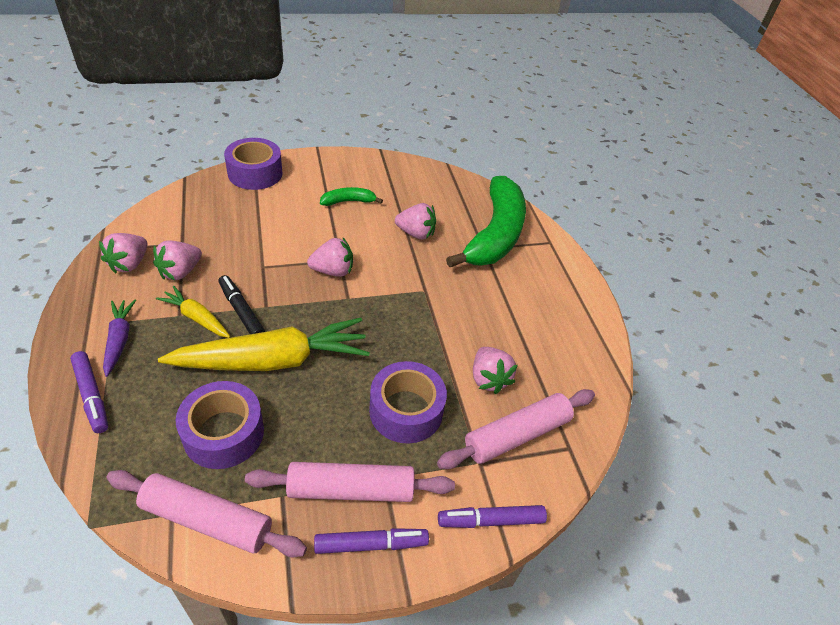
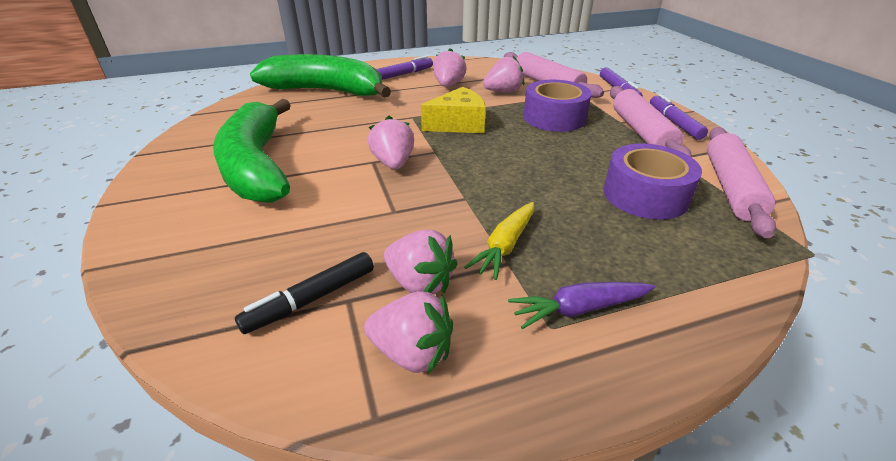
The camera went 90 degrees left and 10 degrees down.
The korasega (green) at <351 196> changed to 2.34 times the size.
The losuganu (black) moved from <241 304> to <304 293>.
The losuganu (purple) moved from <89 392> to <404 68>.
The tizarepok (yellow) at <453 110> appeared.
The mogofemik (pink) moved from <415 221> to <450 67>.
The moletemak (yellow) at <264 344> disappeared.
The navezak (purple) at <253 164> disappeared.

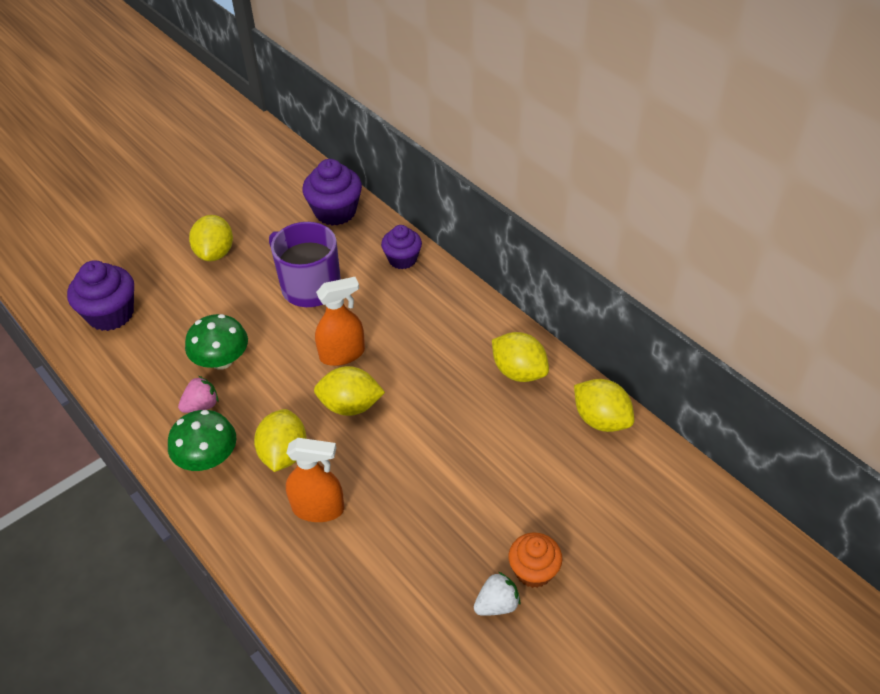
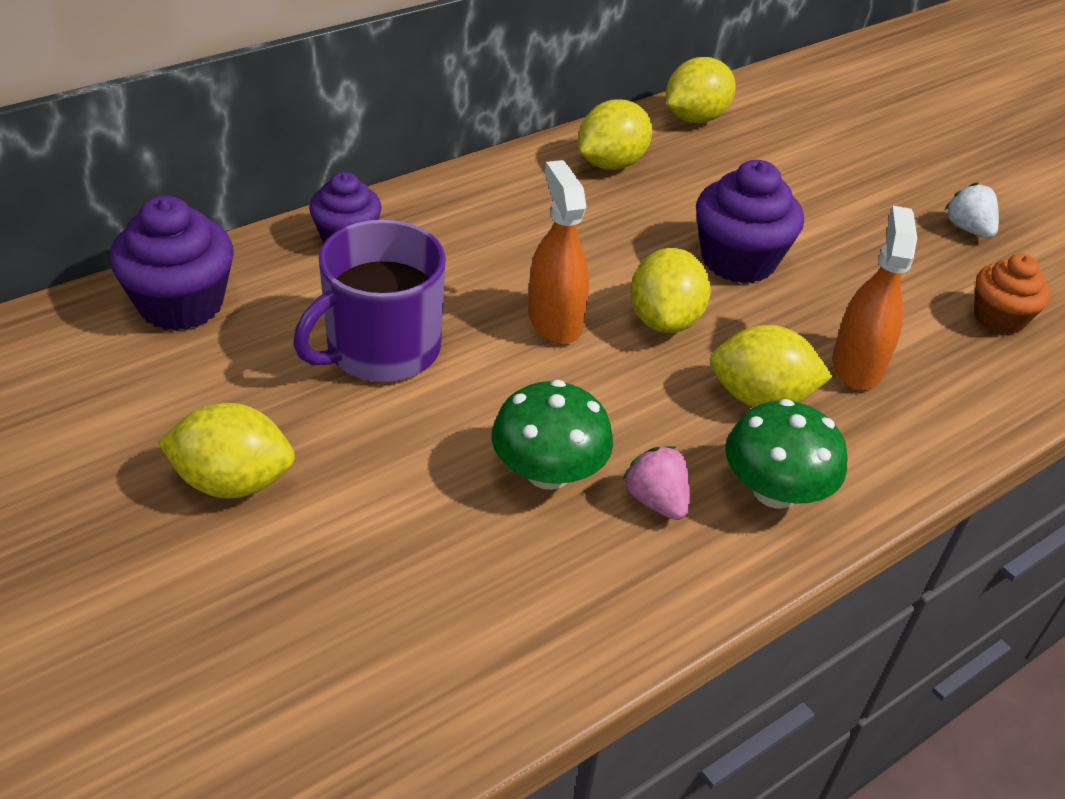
The camera went 90 degrees left and 5 degrees down.
The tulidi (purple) moved from <100 295> to <750 221>.
The tulidi (orange) moved from <535 560> to <1012 294>.

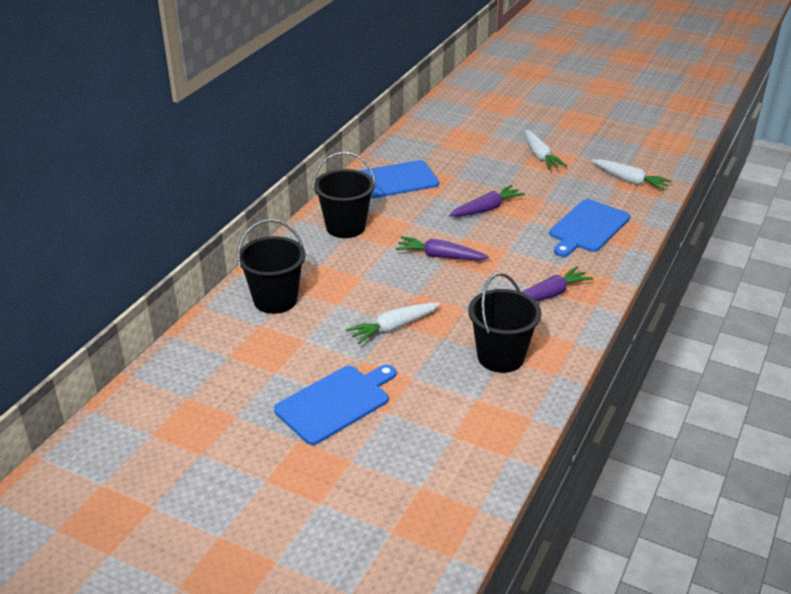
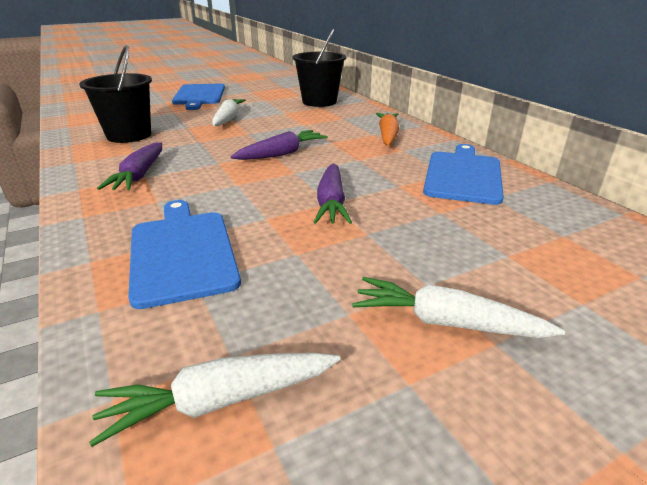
The camera went 125 degrees right and 5 degrees down.
The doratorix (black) at <344 195> was replaced by the moletemak (orange) at <387 129>.

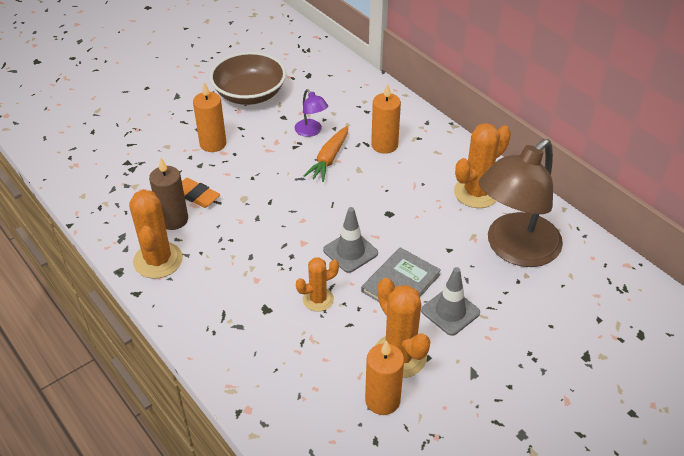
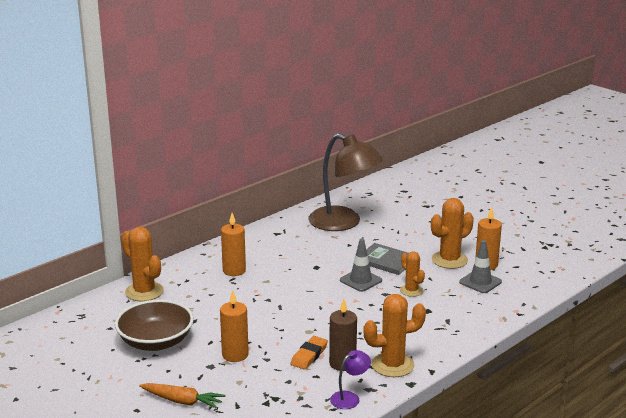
The camera went 95 degrees left and 20 degrees down.
The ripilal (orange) moved from <482 165> to <142 264>.
The moletemak (orange) moved from <325 154> to <182 396>.
The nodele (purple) moved from <311 113> to <350 379>.
The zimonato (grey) moved from <450 301> to <480 266>.

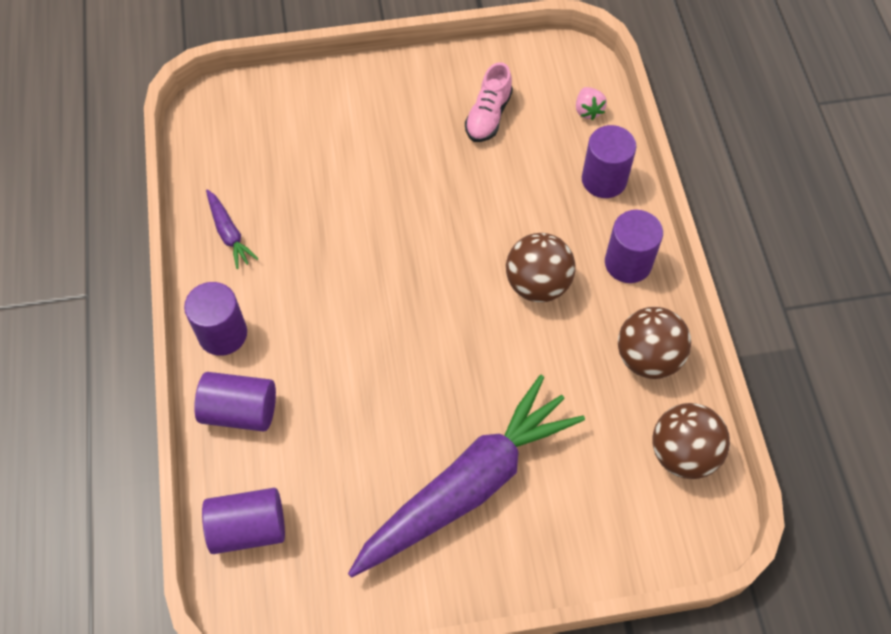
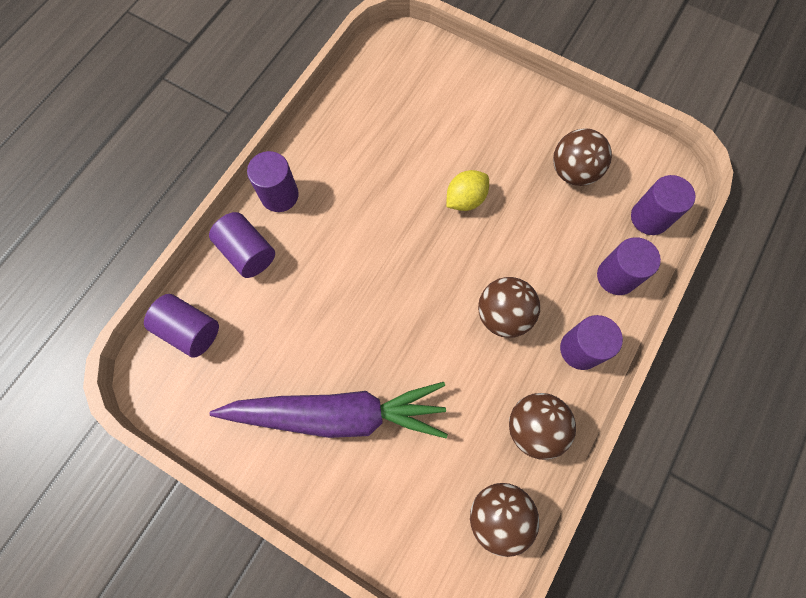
The camera went 40 degrees right and 10 degrees up.
The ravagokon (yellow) at <467 190> appeared.
The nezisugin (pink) at <489 102> was replaced by the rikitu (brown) at <582 157>.
The mogofemik (pink) at <591 103> was replaced by the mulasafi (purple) at <663 205>.
The moletemak (purple) at <232 229> disappeared.

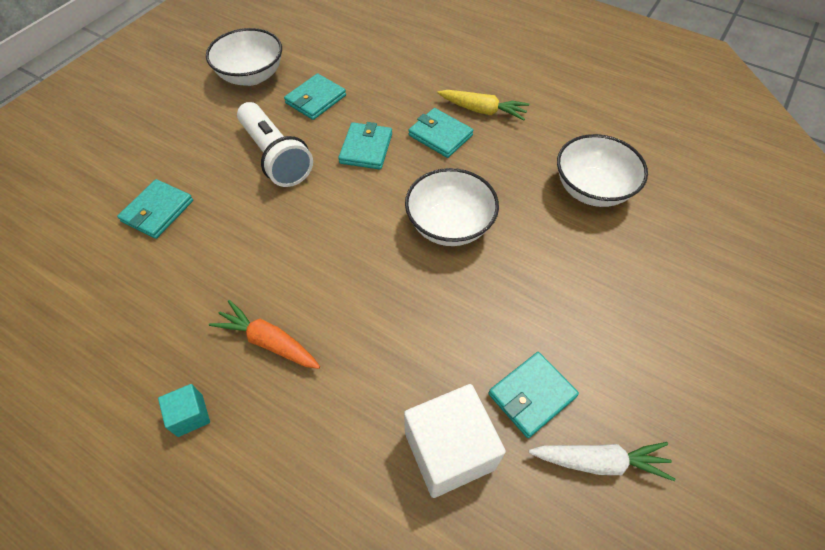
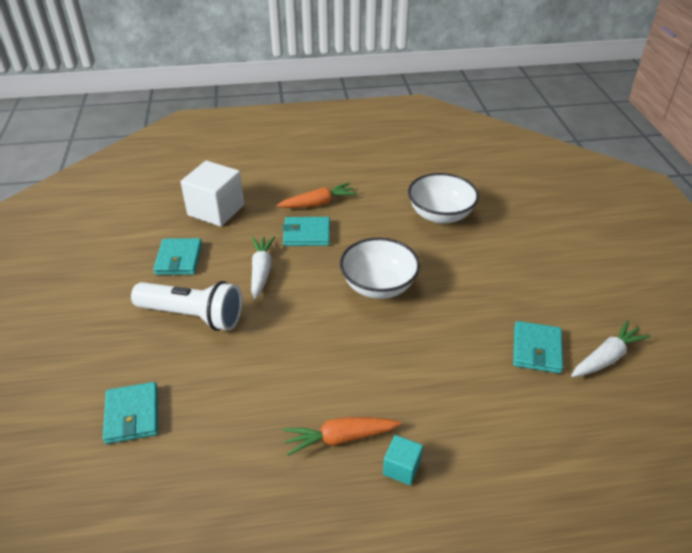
The camera went 40 degrees left and 15 degrees down.
The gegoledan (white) moved from <455 441> to <212 193>.
The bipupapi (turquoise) at <365 145> was replaced by the moletemak (white) at <263 267>.
The moletemak (yellow) at <483 105> became the moletemak (orange) at <317 195>.
The gegoledan (turquoise) moved from <184 410> to <403 460>.
The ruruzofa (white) at <244 57> disappeared.

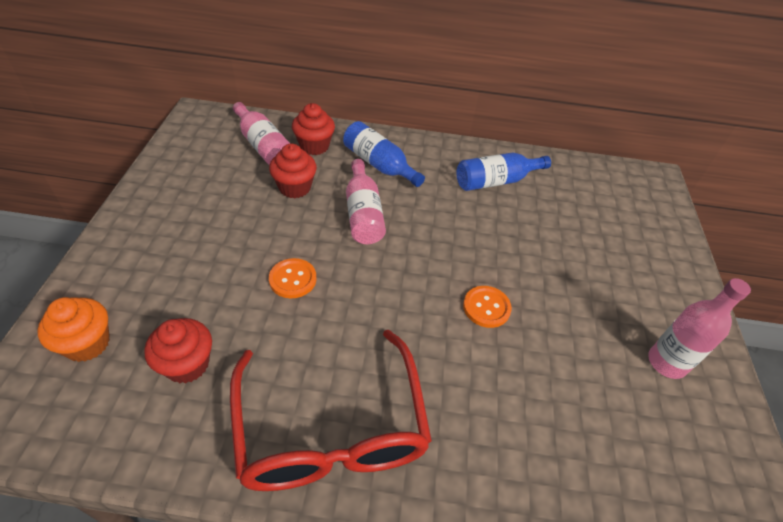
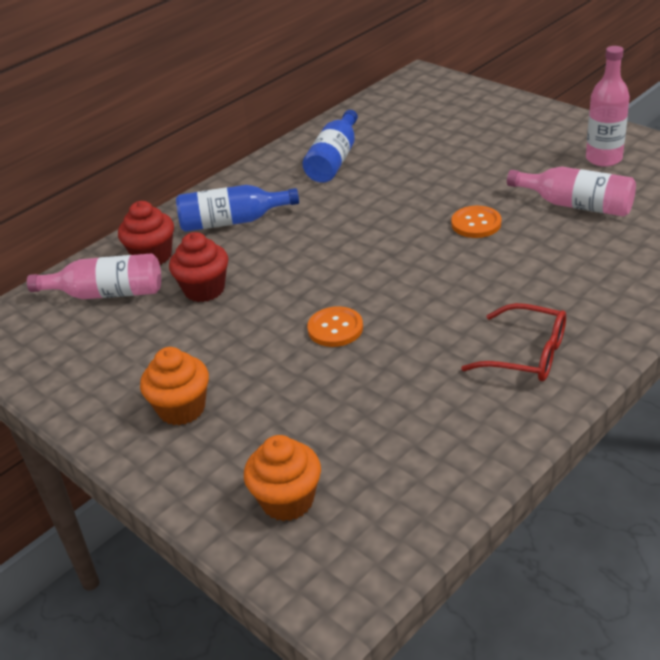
The camera went 45 degrees left and 10 degrees down.
The tulidi (orange) at <174 386> appeared.
The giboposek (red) at <331 410> changed to 0.53 times the size.
The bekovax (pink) moved from <366 201> to <571 192>.
The tulidi (red) at <178 350> disappeared.

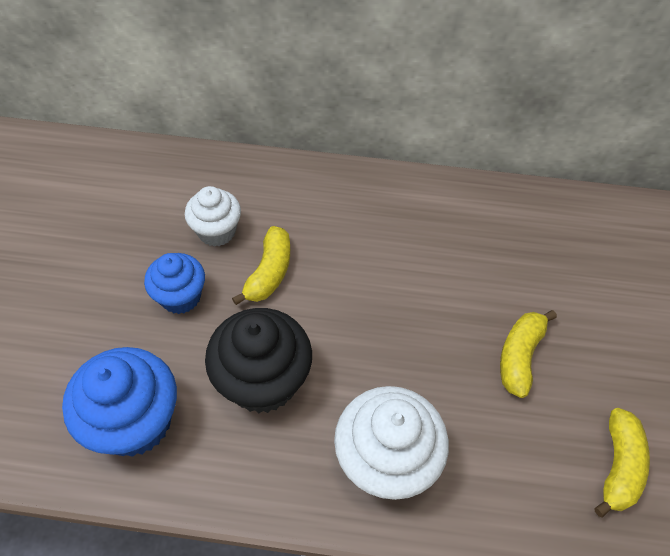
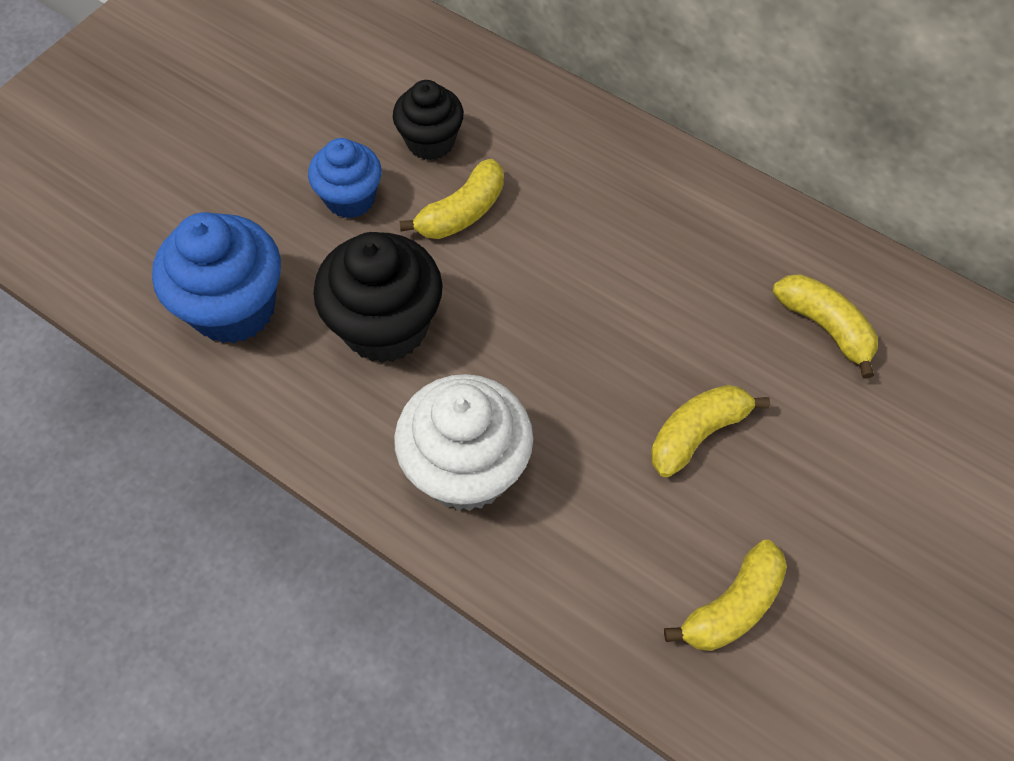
The camera went 30 degrees right and 5 degrees up.
The tulidi (white) at <213 216> became the tulidi (black) at <428 120>.
The korasega (yellow) at <825 326> appeared.

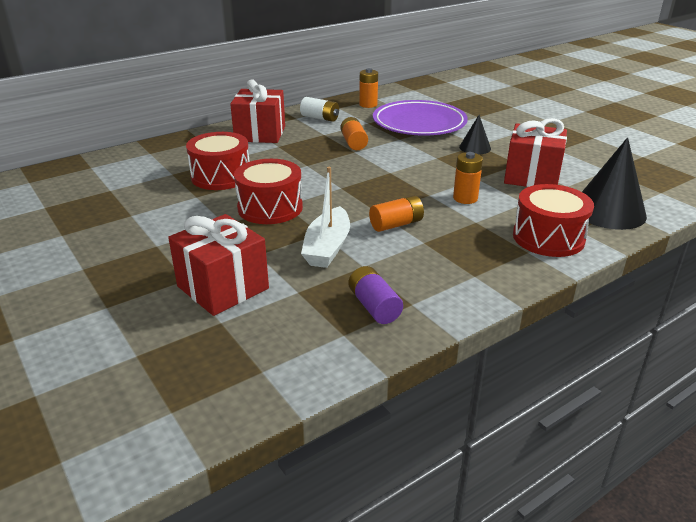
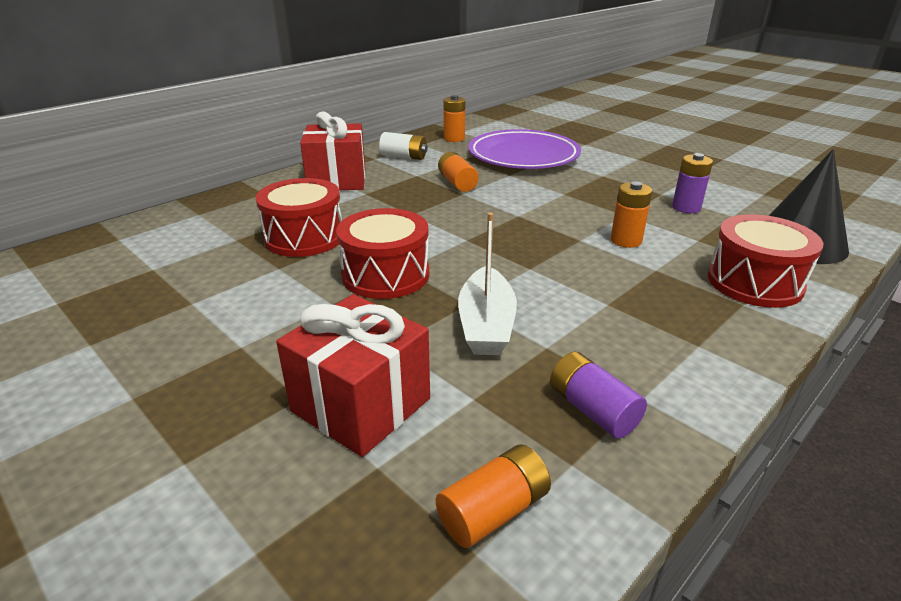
The camera went 10 degrees left and 0 degrees up.
The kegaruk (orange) moved from <396 213> to <493 496>.
The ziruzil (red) at <535 152> was replaced by the kegaruk (purple) at <692 183>.
The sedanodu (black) at <475 135> disappeared.

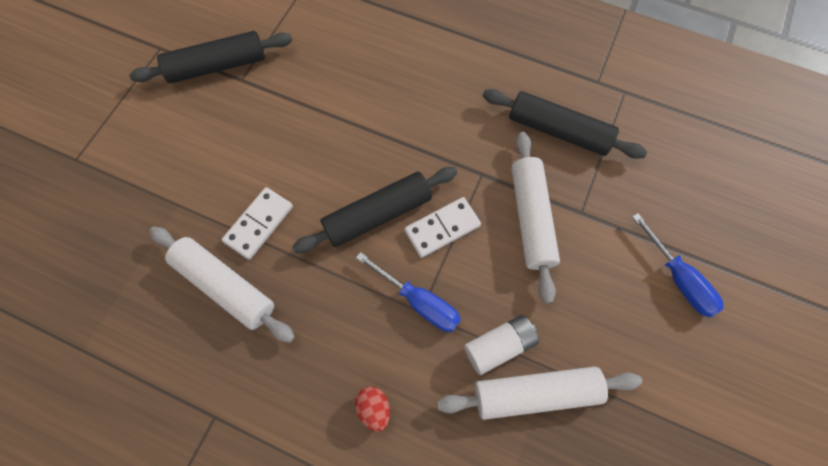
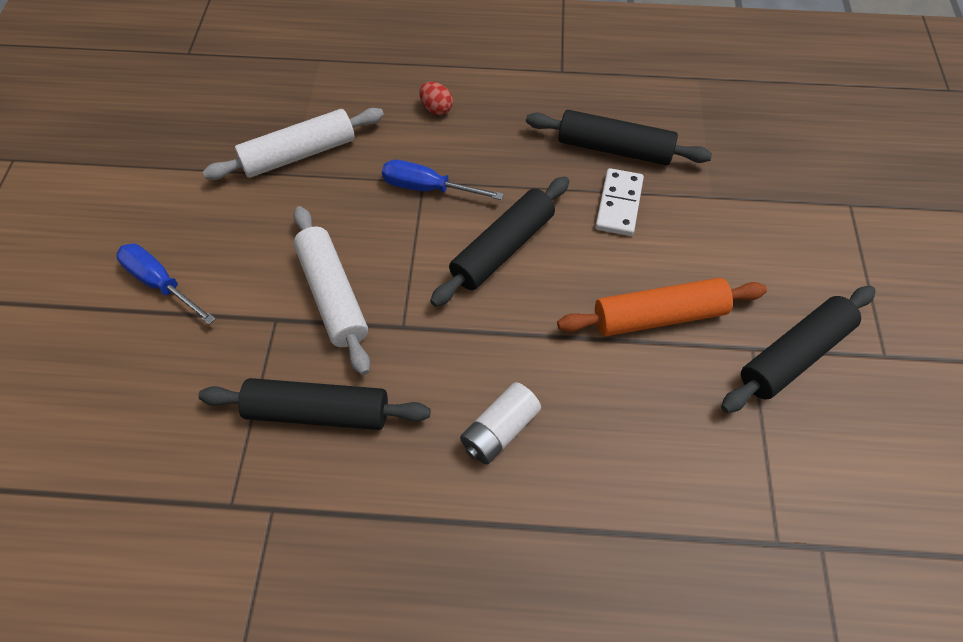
The camera went 160 degrees right and 10 degrees down.
The kegaruk (white) moved from <501 345> to <500 423>.
The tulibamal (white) at <222 284> became the tulibamal (black) at <619 137>.
The tulibamal (orange) at <662 307> appeared.
The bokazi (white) at <442 227> disappeared.

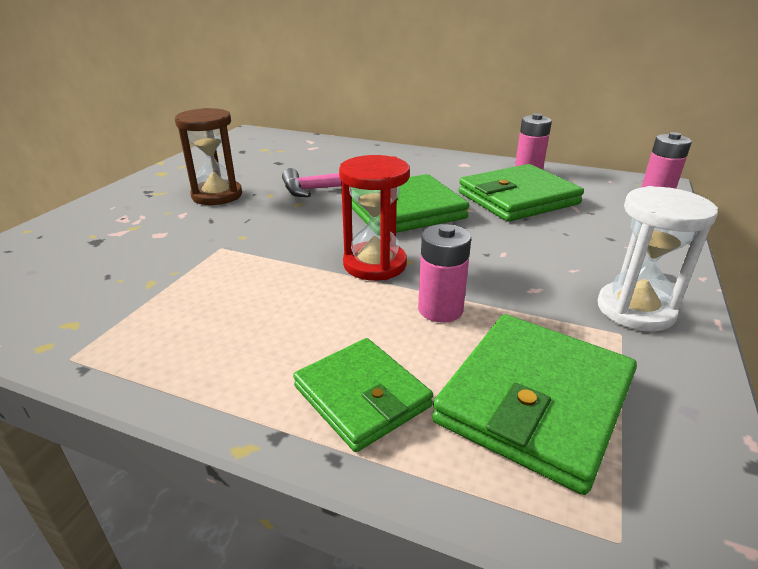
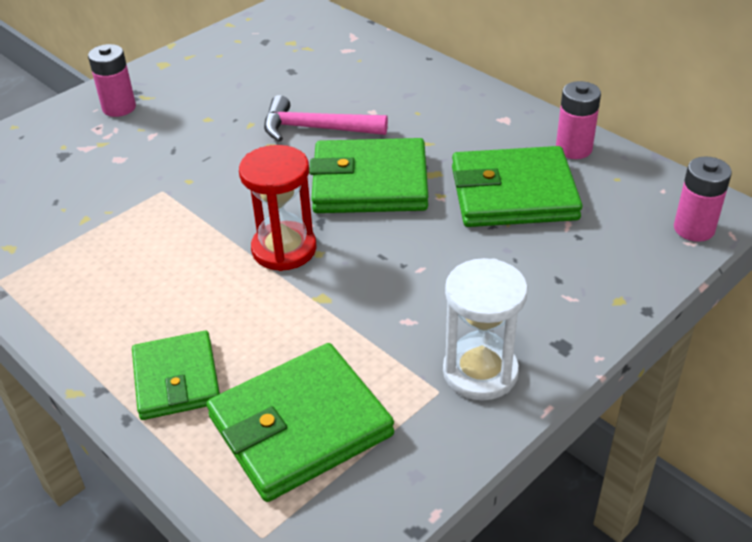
The camera went 25 degrees right and 10 degrees up.
The kegaruk (pink) moved from <444 273> to <112 80>.
The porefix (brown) at <208 156> disappeared.

